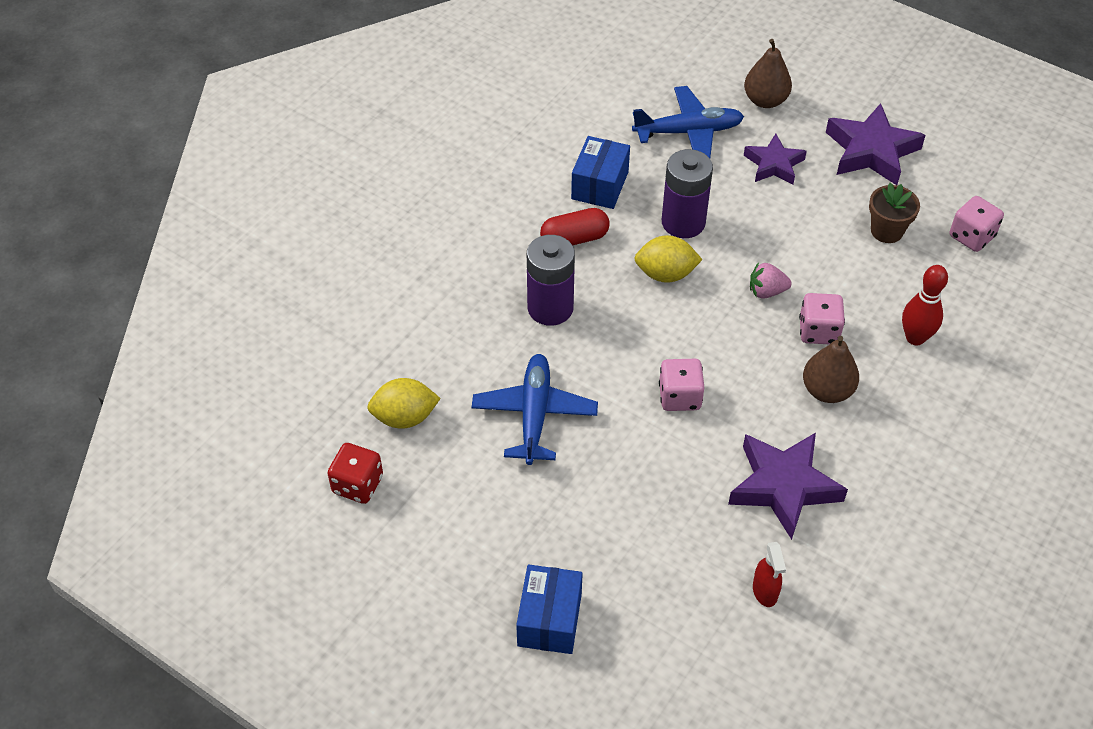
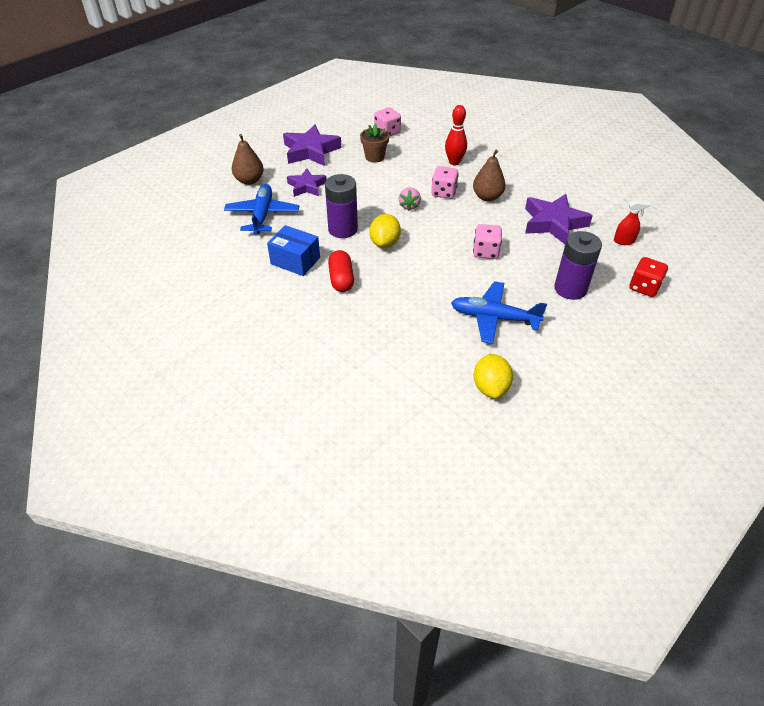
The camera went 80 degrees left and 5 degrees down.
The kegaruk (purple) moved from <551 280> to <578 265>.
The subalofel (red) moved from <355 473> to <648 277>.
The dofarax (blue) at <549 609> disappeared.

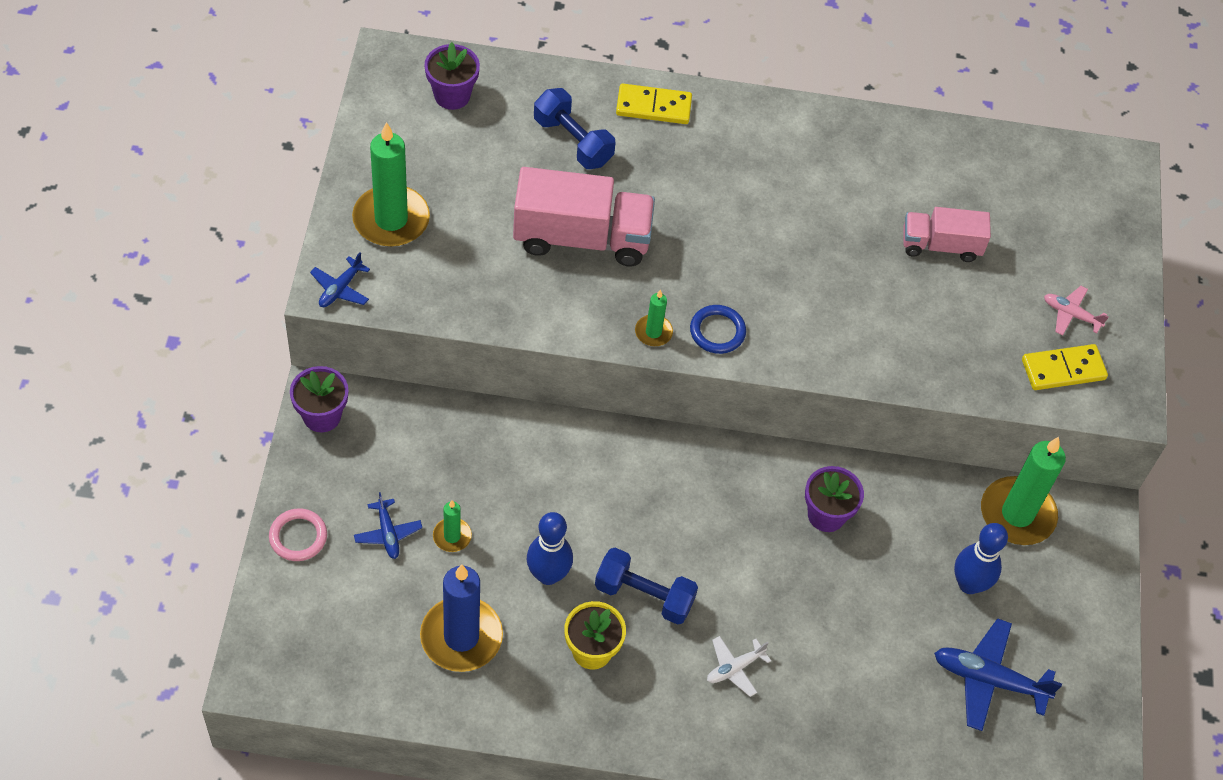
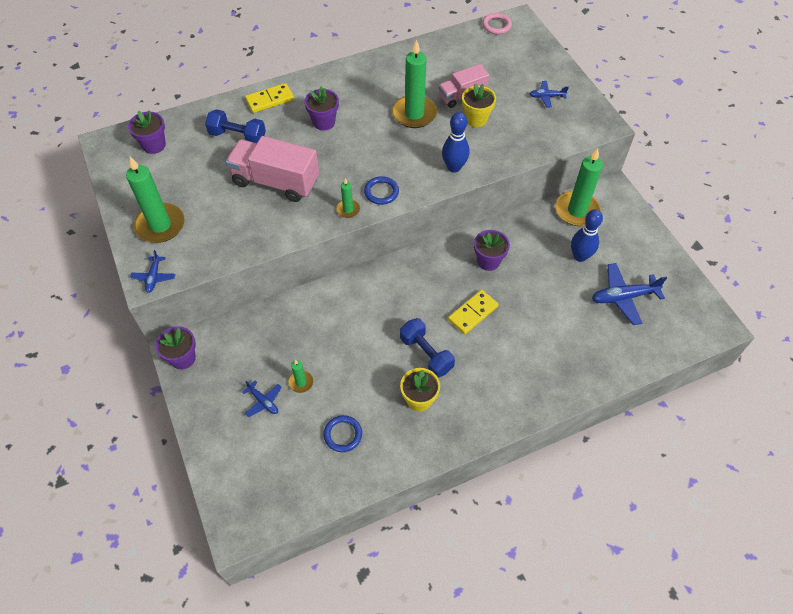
The camera went 25 degrees left and 0 degrees up.
The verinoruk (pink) at <584 216> turned 135 degrees counterclockwise.
The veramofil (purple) at <321 109> appeared.
The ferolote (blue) at <461 618> was replaced by the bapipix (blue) at <343 433>.
The ferolote (green) at <414 84> appeared.
The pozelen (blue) at <646 586> turned 60 degrees clockwise.
The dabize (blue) moved from <550 548> to <456 142>.
The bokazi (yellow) moved from <1065 367> to <473 312>.
The veramofil (yellow) at <479 105> appeared.
The bapipix (pink) moved from <298 534> to <497 23>.
The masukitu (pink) at <1076 310> became the masukitu (blue) at <549 94>.
The masukitu (white) at <739 666> disappeared.

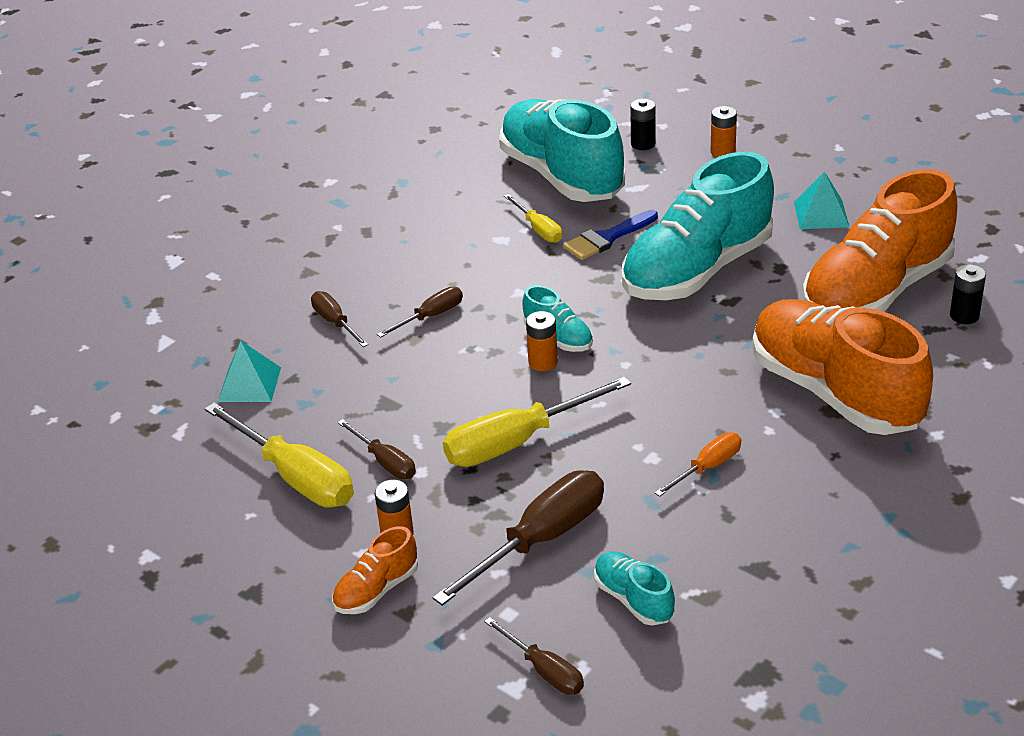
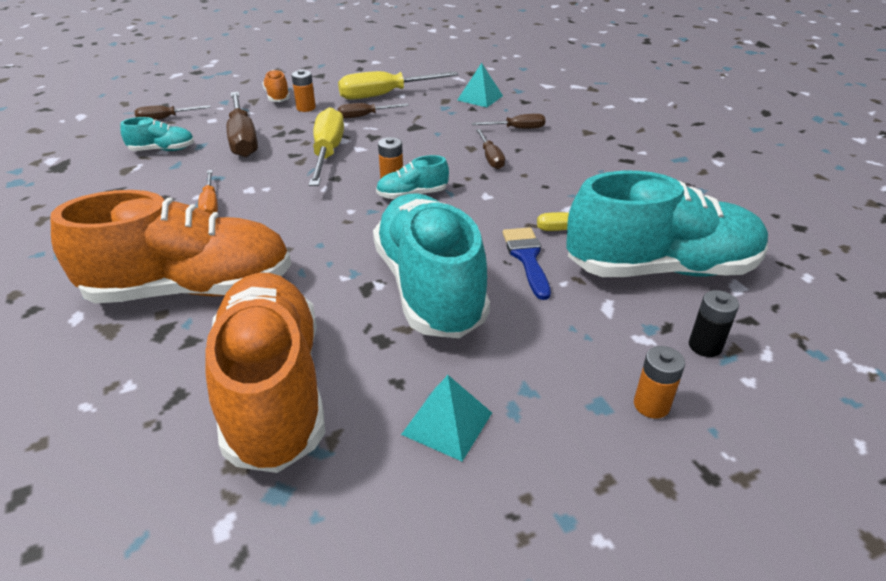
The camera went 115 degrees right and 0 degrees up.
The kegaruk (black) at <968 294> disappeared.

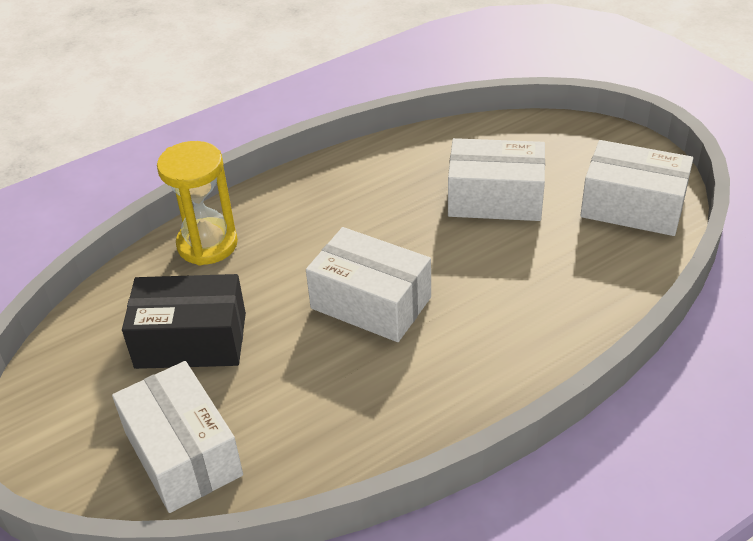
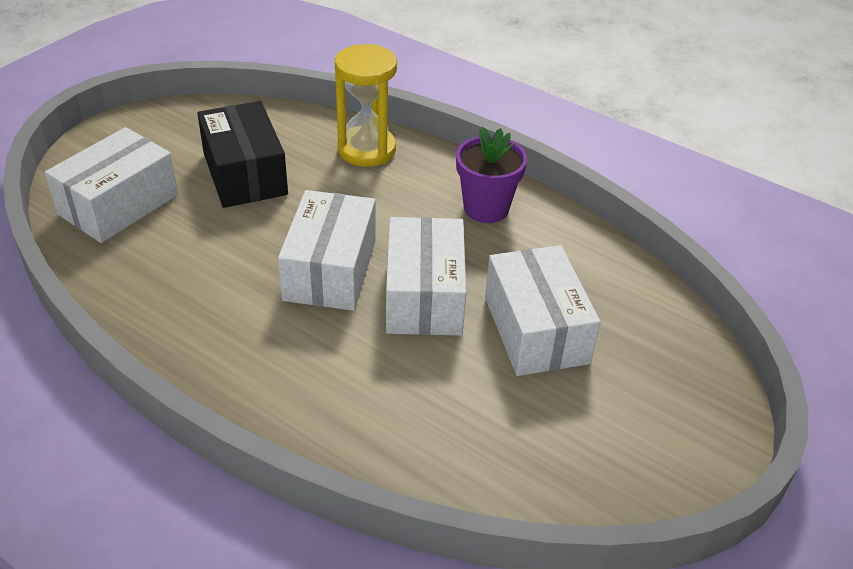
The camera went 65 degrees right and 0 degrees up.
The dofarax (white) moved from <636 188> to <426 276>.
The veramofil (purple) at <491 175> appeared.

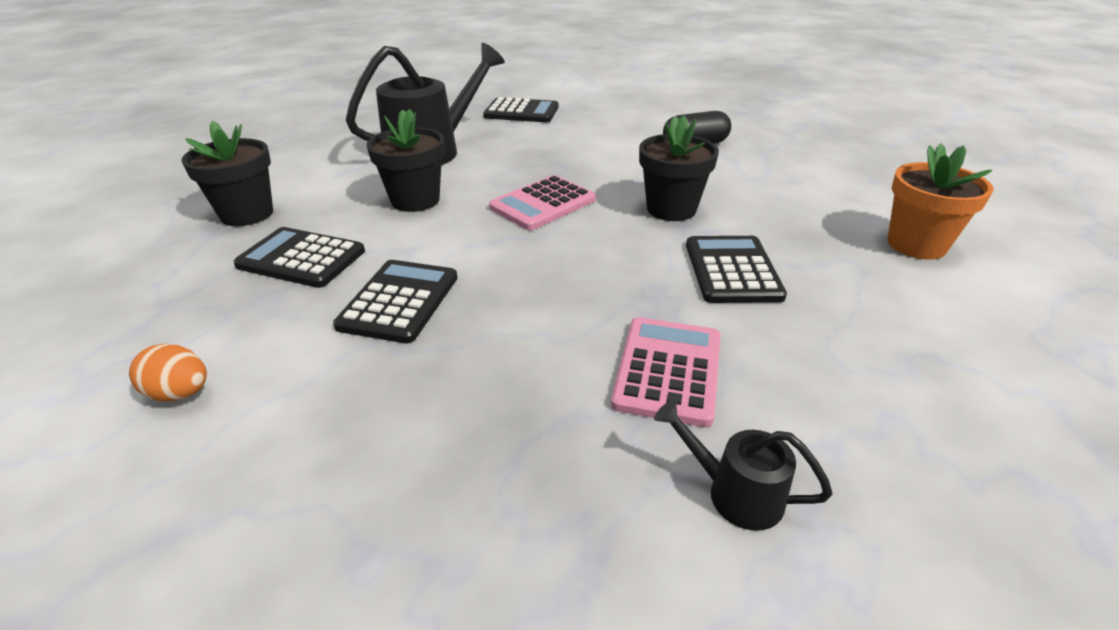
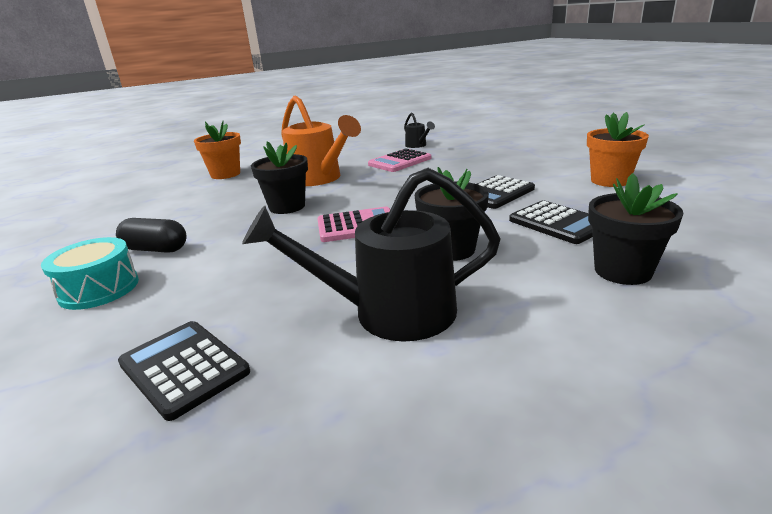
The camera went 145 degrees left and 10 degrees down.
The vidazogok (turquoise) at <90 273> appeared.
The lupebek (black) at <736 269> was replaced by the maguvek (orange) at <321 141>.
The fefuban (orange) at <168 373> was replaced by the veramofil (orange) at <618 149>.

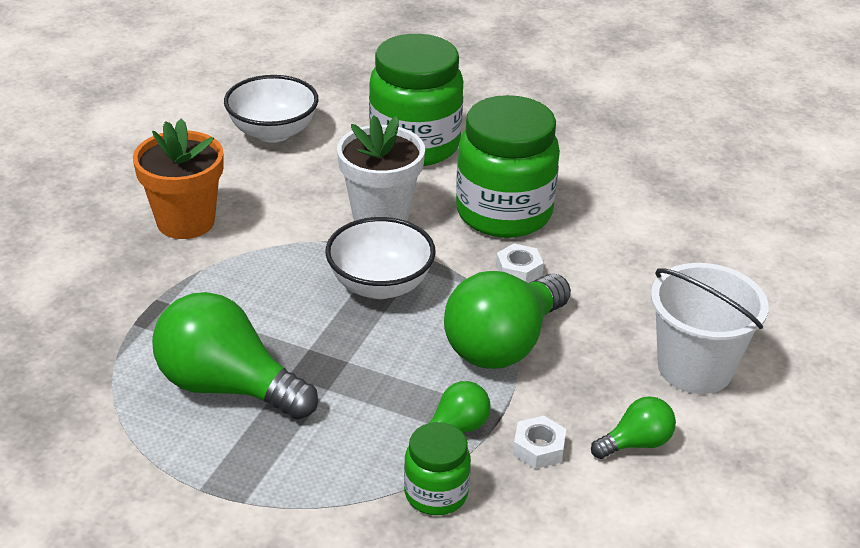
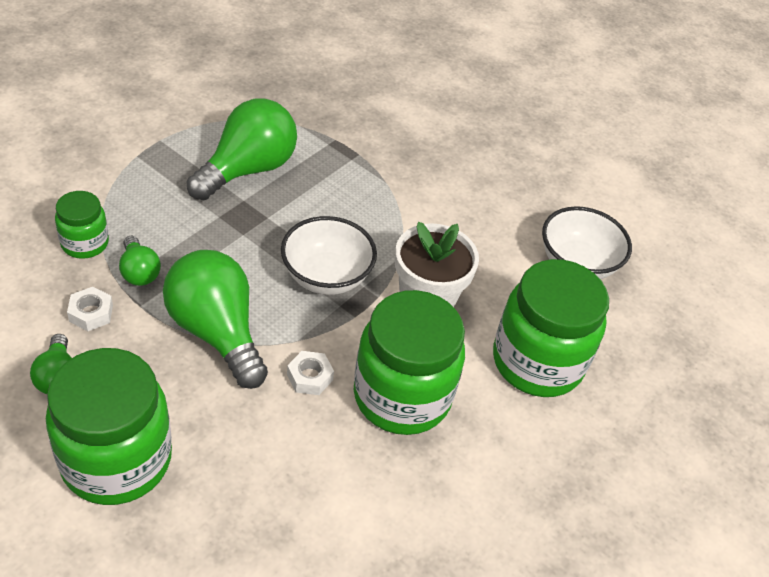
The camera went 100 degrees right and 10 degrees up.
The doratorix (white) at <710 328> was replaced by the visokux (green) at <109 426>.
The veramofil (orange) at <178 178> disappeared.

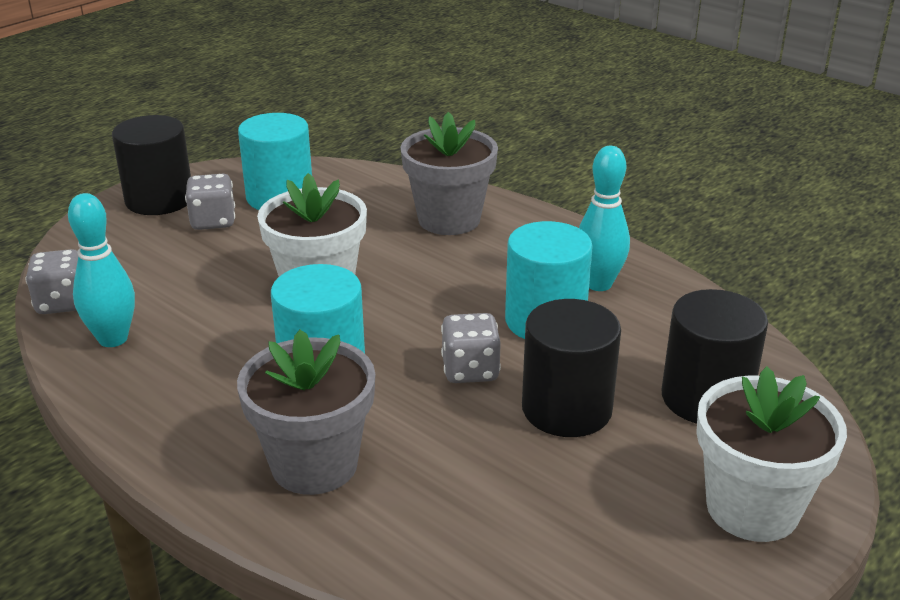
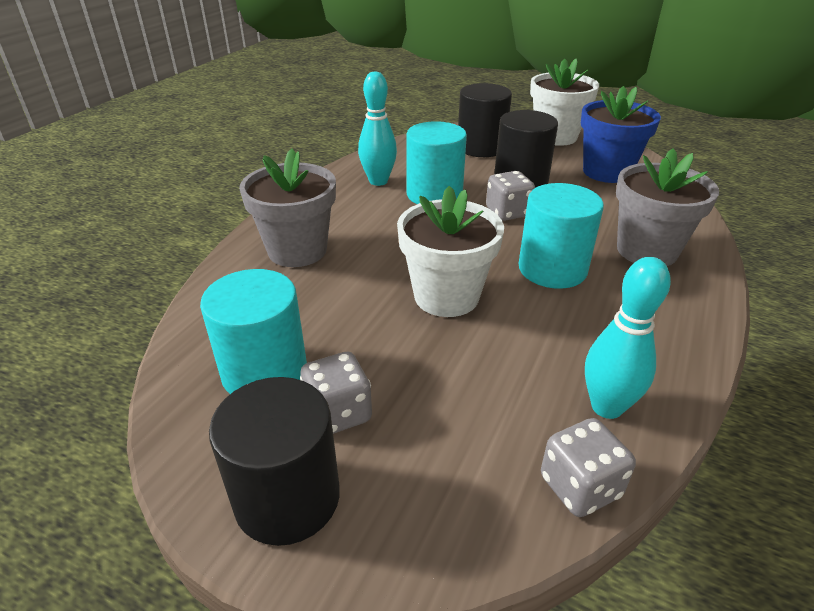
The camera went 105 degrees left and 5 degrees up.
The veramofil (blue) at <621 134> appeared.

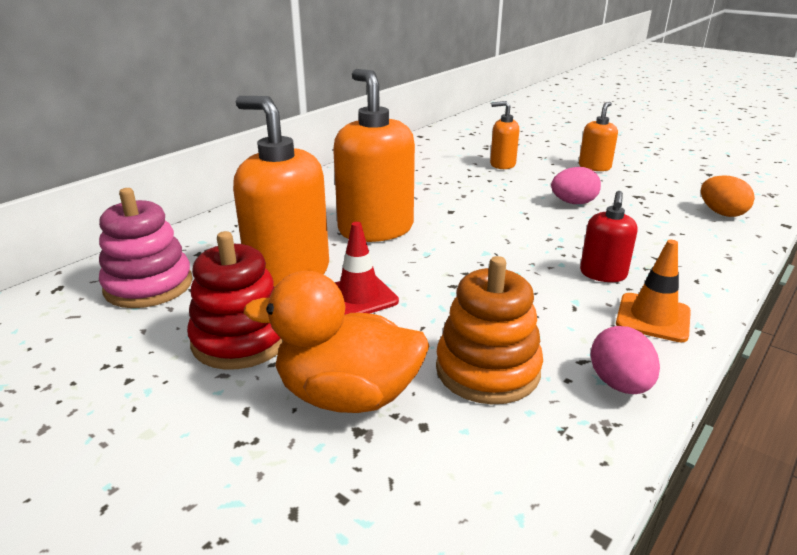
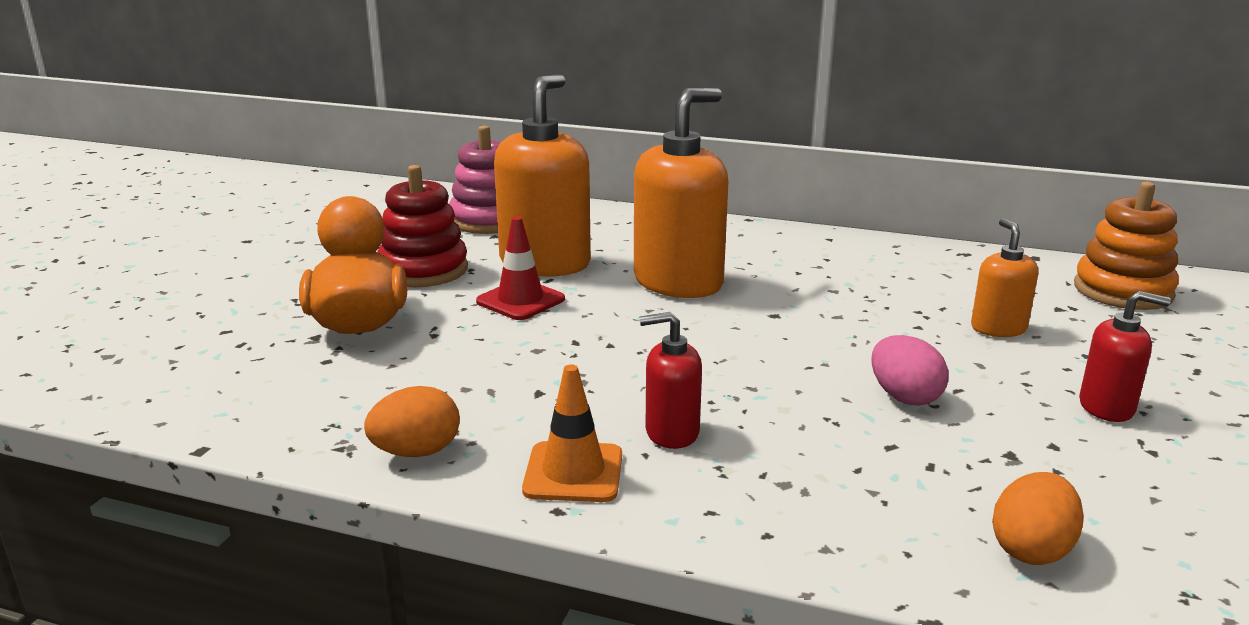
The camera went 70 degrees right and 5 degrees down.
The fefuban (pink) at <625 360> became the fefuban (orange) at <412 421>.
The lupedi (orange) moved from <489 330> to <1126 246>.
The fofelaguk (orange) at <598 136> became the fofelaguk (red) at <1125 356>.

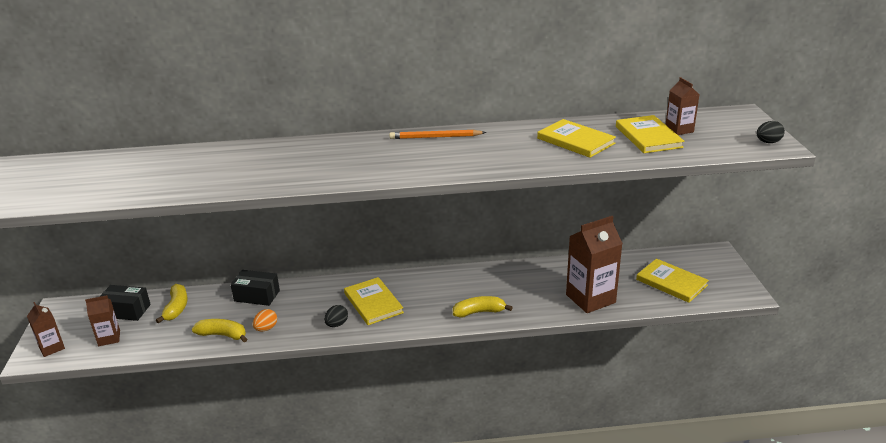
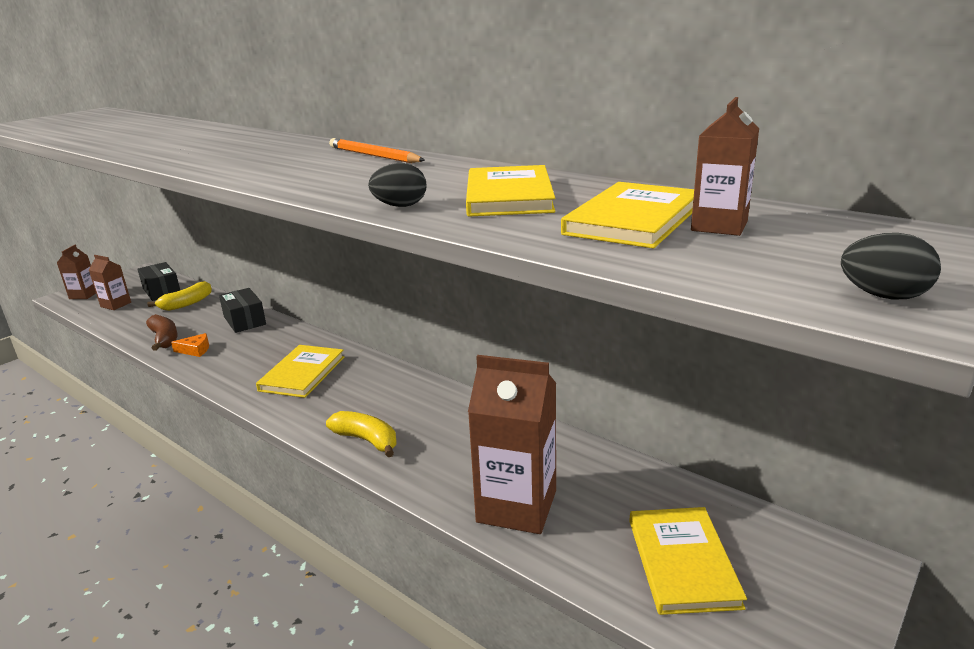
The camera went 45 degrees right and 5 degrees down.
The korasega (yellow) at <219 330> became the korasega (brown) at <162 332>.
The fefuban (orange) at <265 320> was replaced by the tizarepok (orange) at <190 345>.
The fefuban (black) moved from <336 316> to <397 185>.

